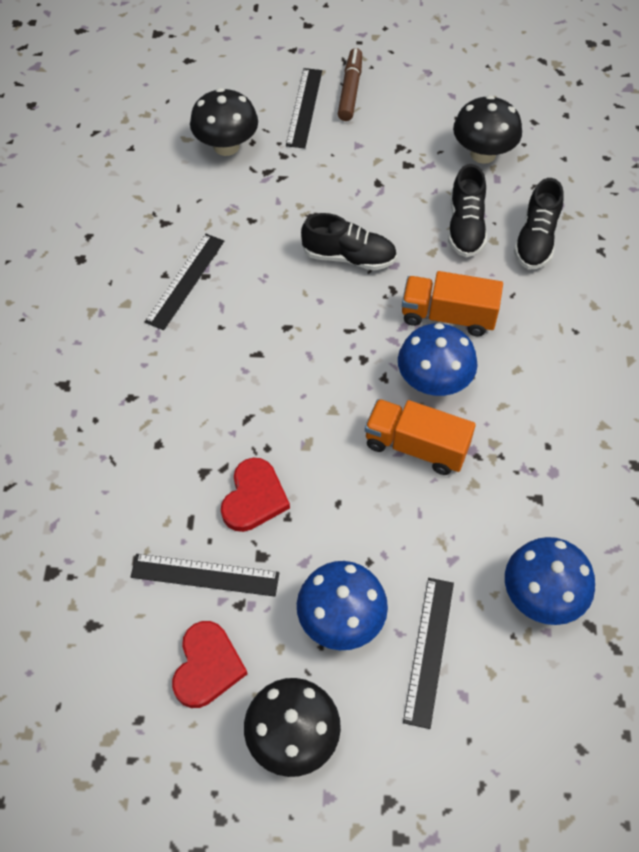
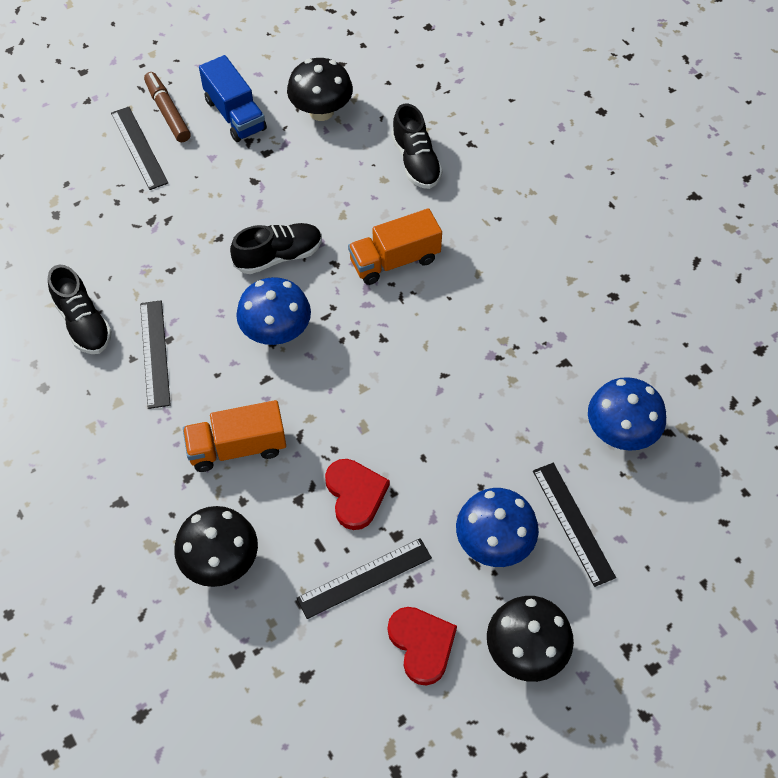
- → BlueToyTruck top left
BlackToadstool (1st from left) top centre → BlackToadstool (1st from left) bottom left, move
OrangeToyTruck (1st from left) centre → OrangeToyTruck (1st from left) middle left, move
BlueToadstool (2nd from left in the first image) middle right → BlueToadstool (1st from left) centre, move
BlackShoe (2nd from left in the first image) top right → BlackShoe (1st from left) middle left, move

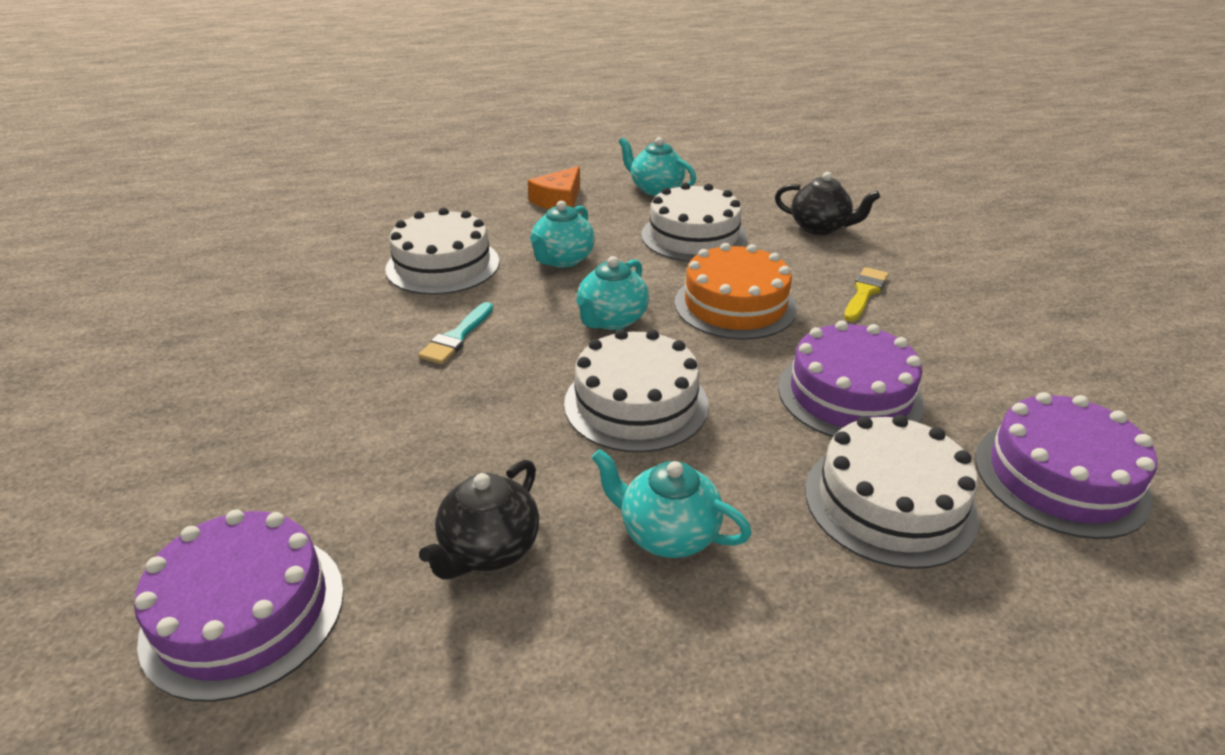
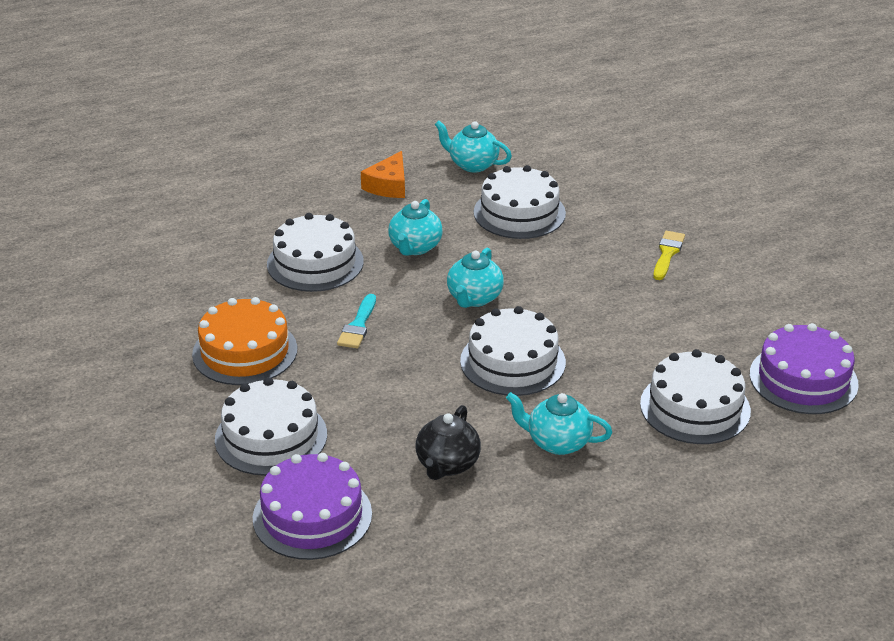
BlackTeapot (2nd from left) top right → -
PurpleCake (2nd from left) middle right → -
- → PureWhiteCake (1st from left) middle left
OrangeCake centre → OrangeCake middle left, move

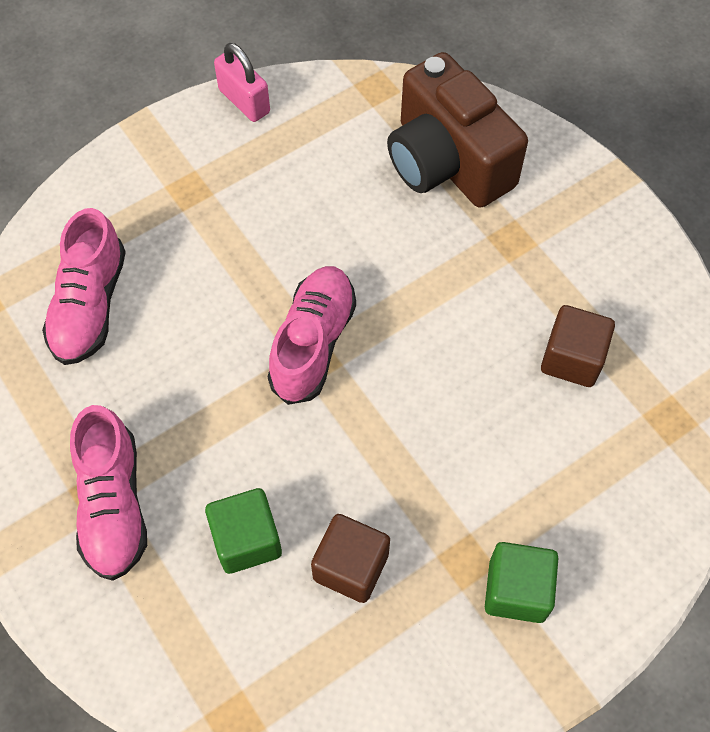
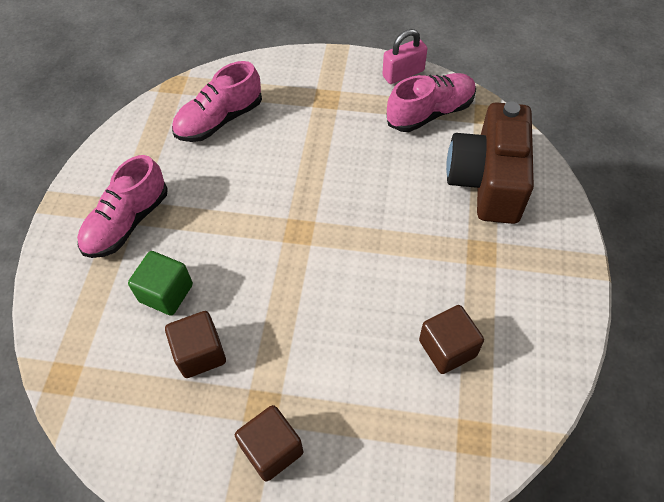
RosyShoe (3rd from left) centre → RosyShoe (3rd from left) top centre, move
LeafGreenBlock (2nd from left) bottom right → BrownBlock (2nd from left) bottom centre
RosyPadlock top centre, 60 degrees clockwise

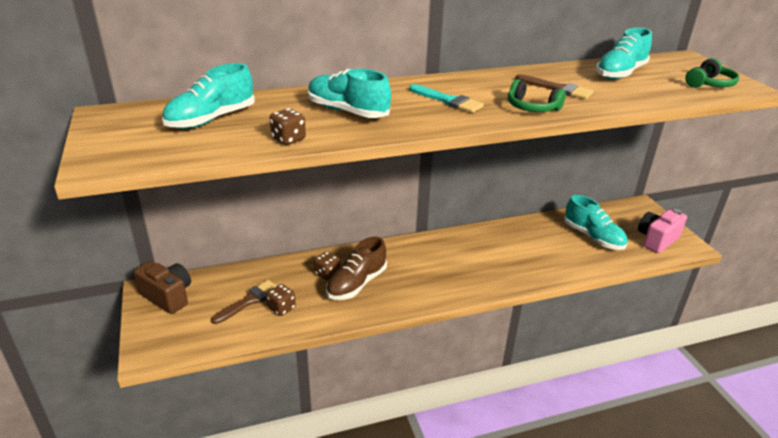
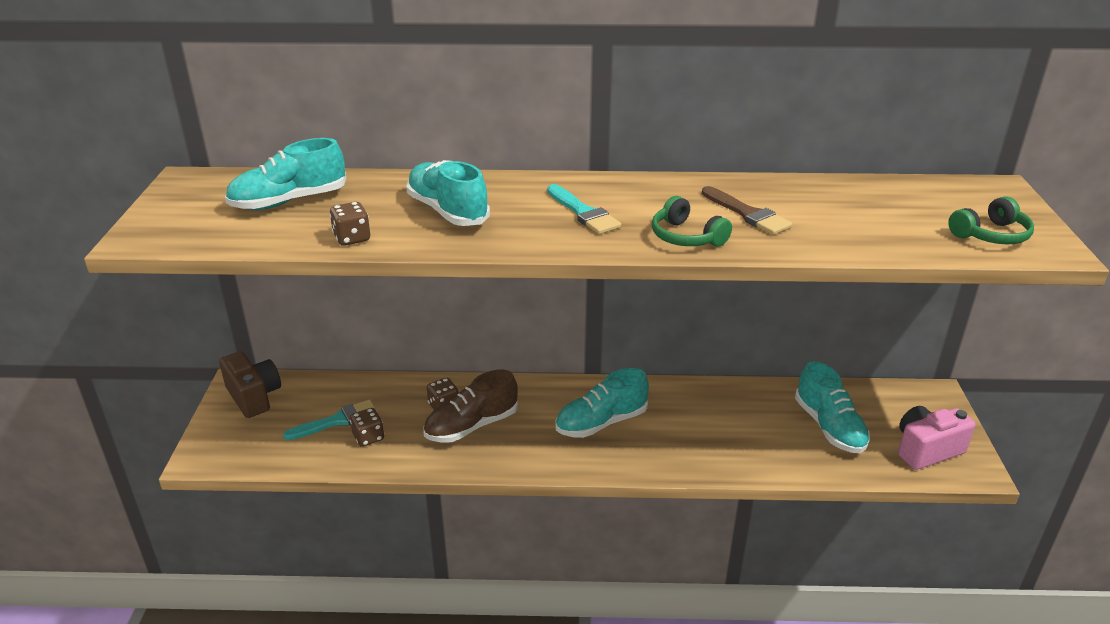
TurquoiseShoe (4th from left in the first image) top right → TurquoiseShoe (3rd from left) centre, move
BrownPaintBrush (1st from left) bottom left → TurquoisePaintBrush (1st from left) bottom left

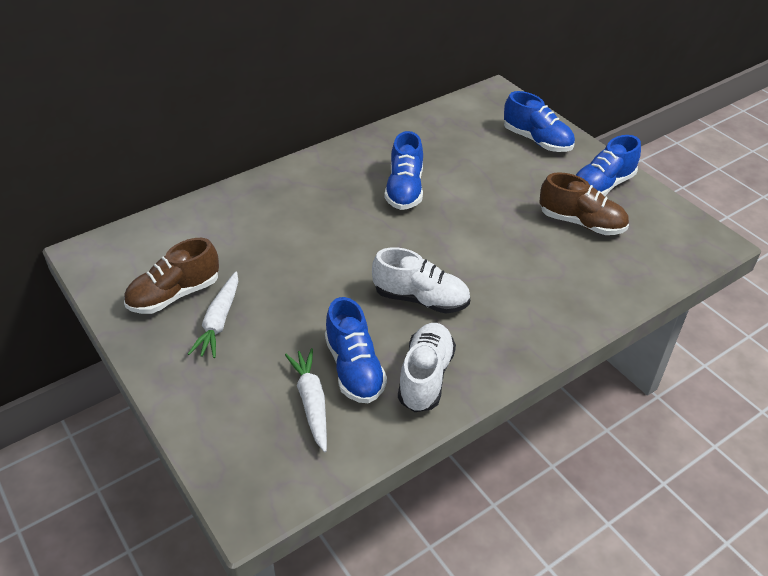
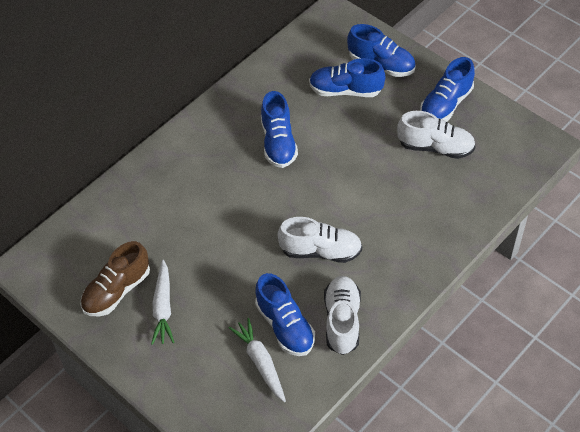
- → BlueShoe (3rd from left) top centre
BrownShoe (2nd from left) middle right → PureWhiteShoe (3rd from left) top right

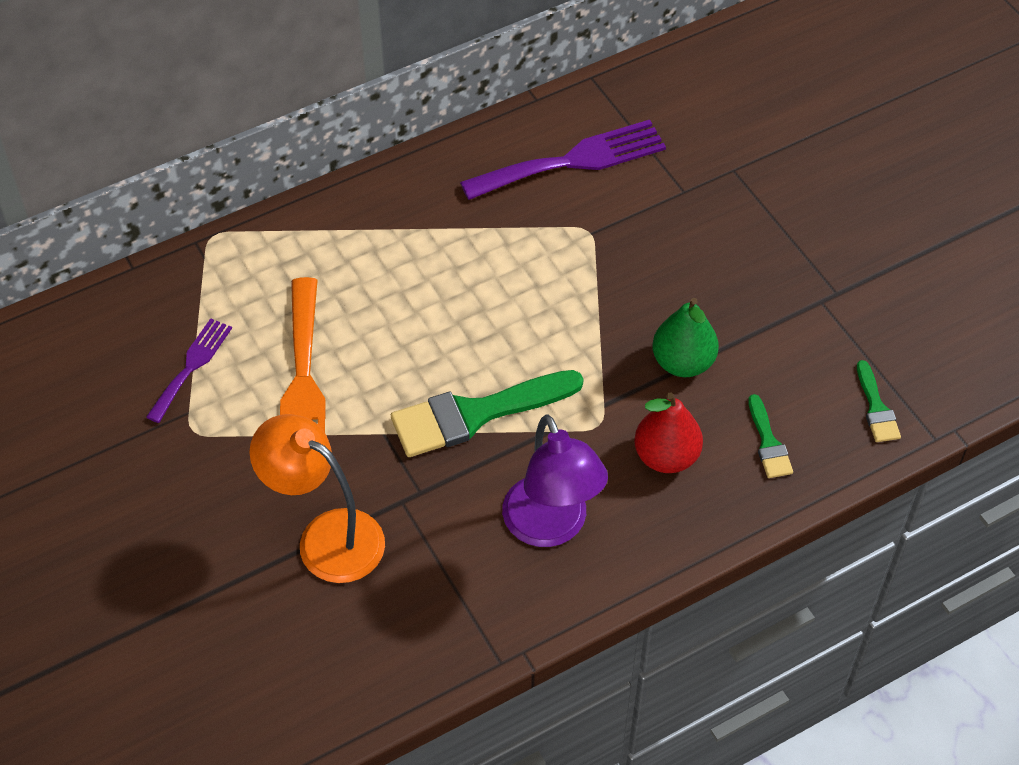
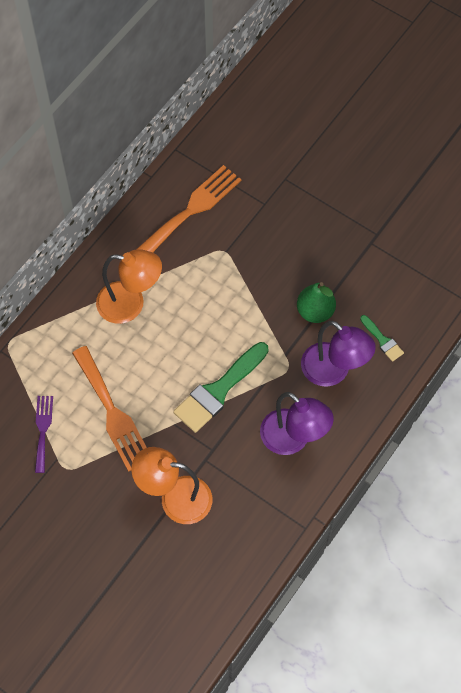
LeafGreenPaintBrush (3rd from left) middle right → -
- → OrangeDeskLamp (1st from left) middle left
RedPear centre → PurpleDeskLamp (2nd from left) middle right
PurpleFork (2nd from left) top centre → OrangeFork (2nd from left) top centre

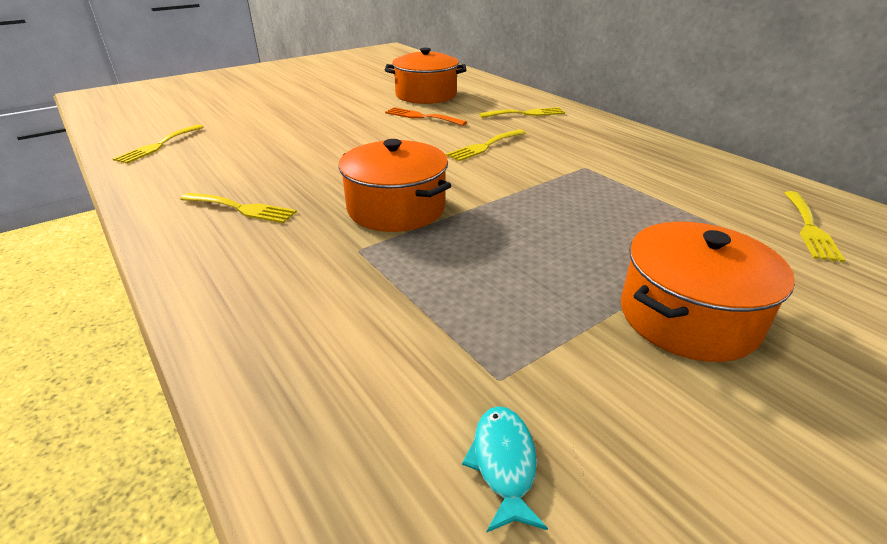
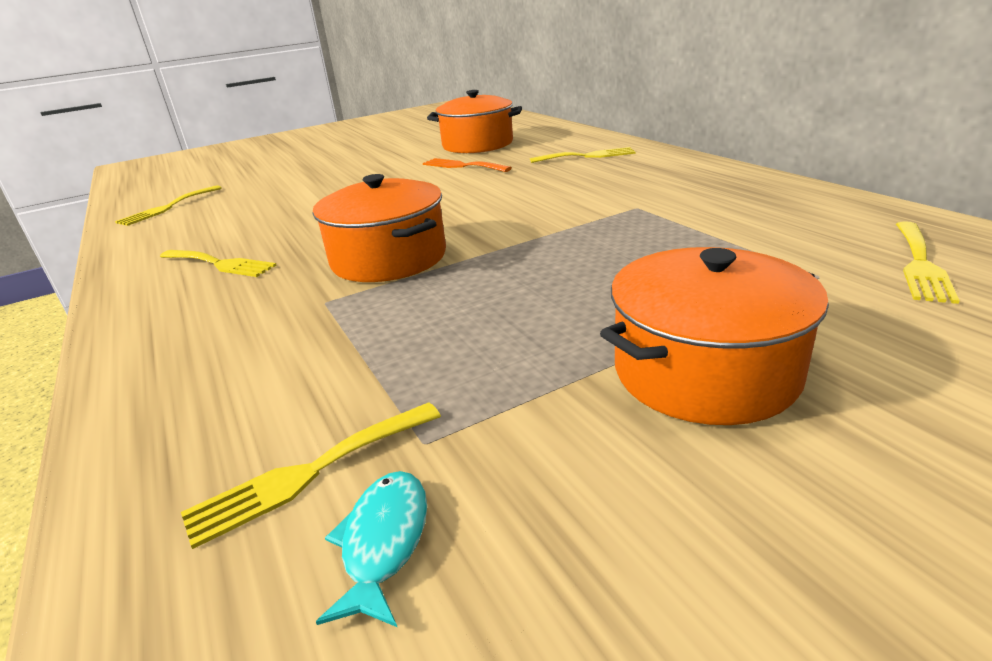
GoldenFork (3rd from left) top centre → GoldenFork (3rd from left) bottom left, move

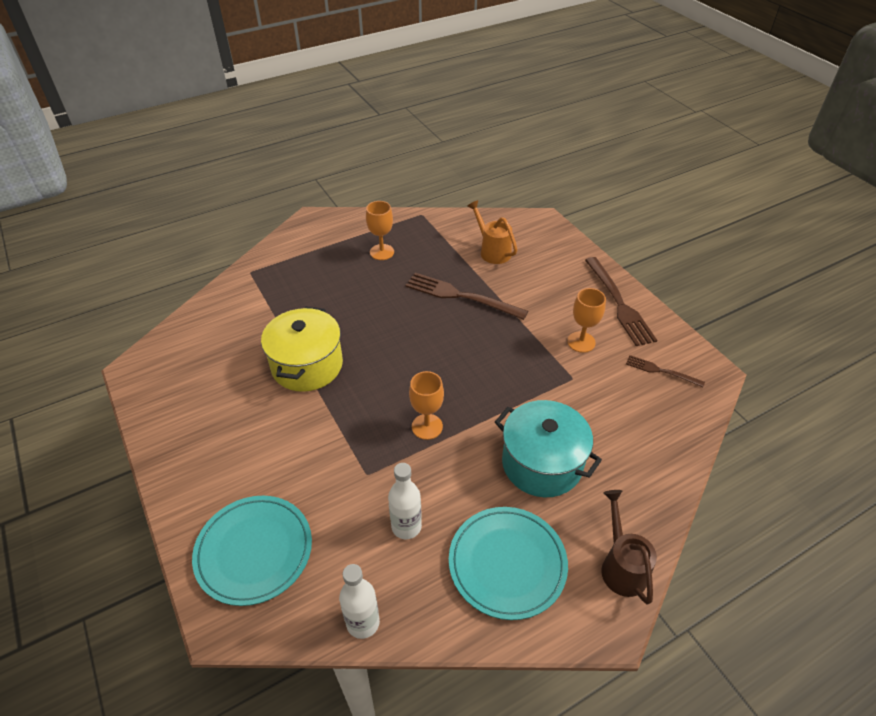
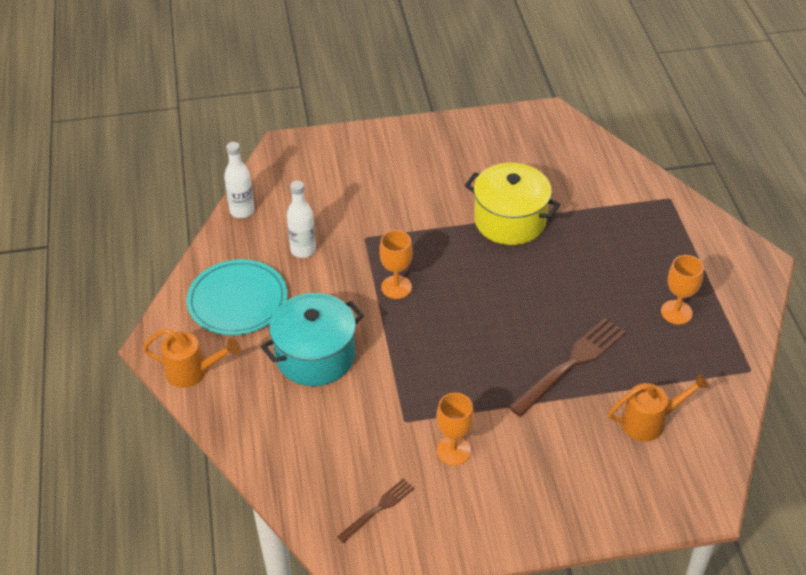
TurquoiseFlatDish (1st from left) bottom left → -
BrownFork (2nd from left) middle right → -
BrownSprinklingCan bottom right → OrangeSprinklingCan (1st from left) middle left

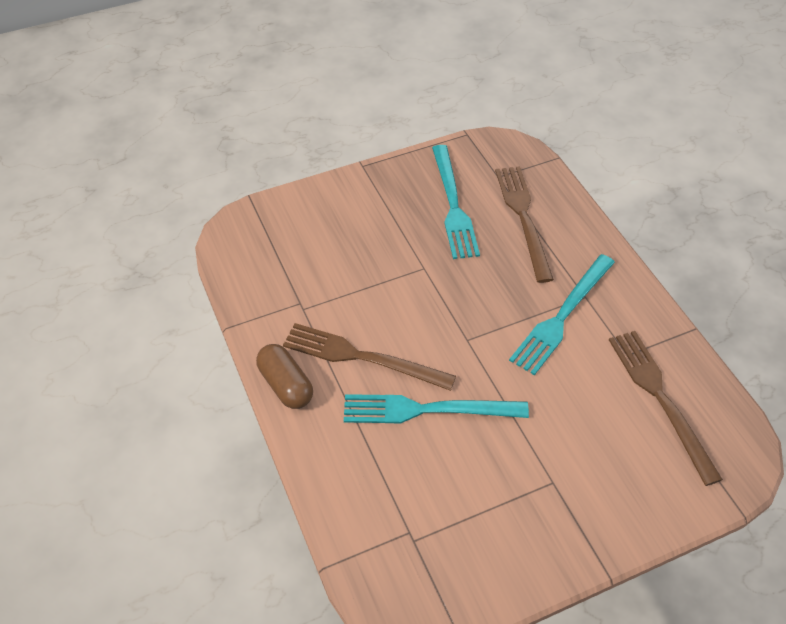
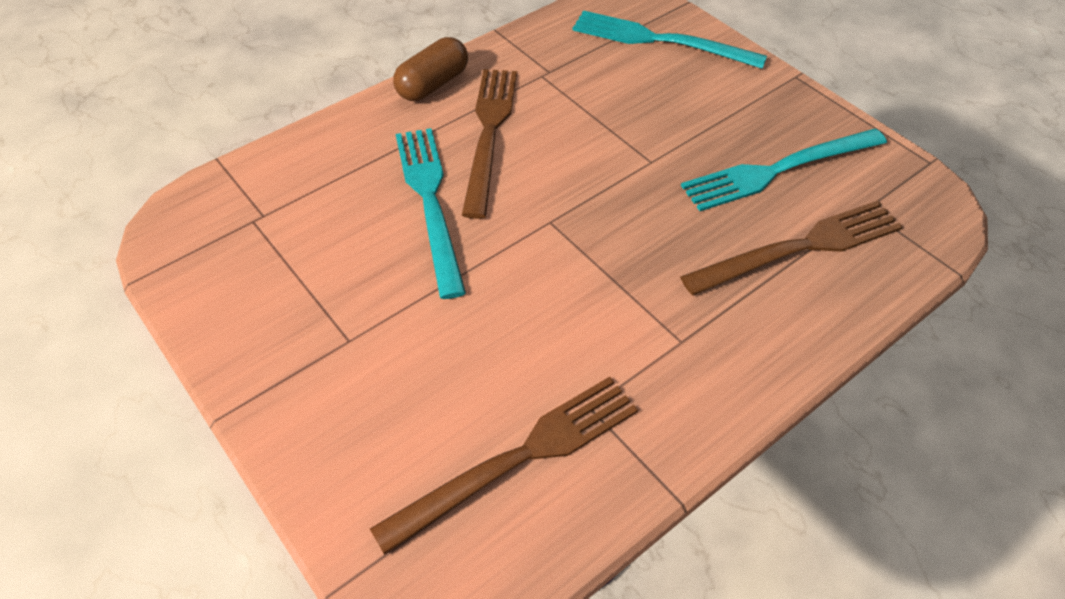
TurquoiseFork (3rd from left in the first image) middle right → TurquoiseFork (2nd from left) top centre, move

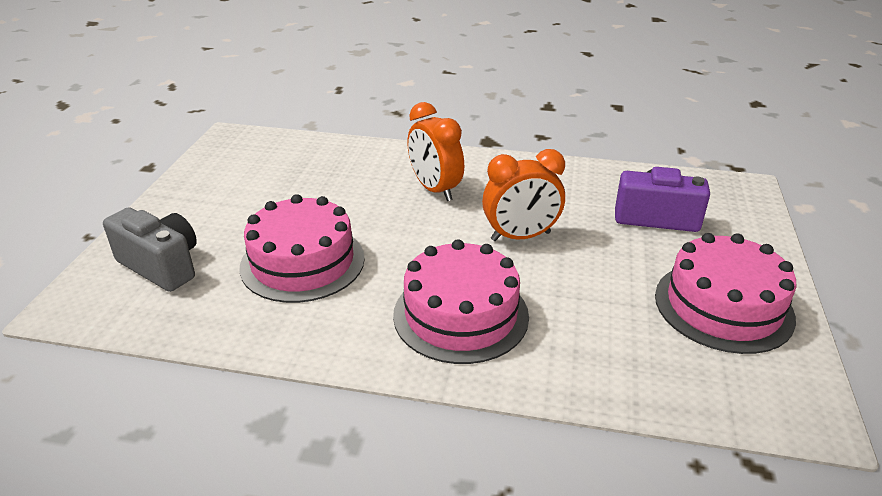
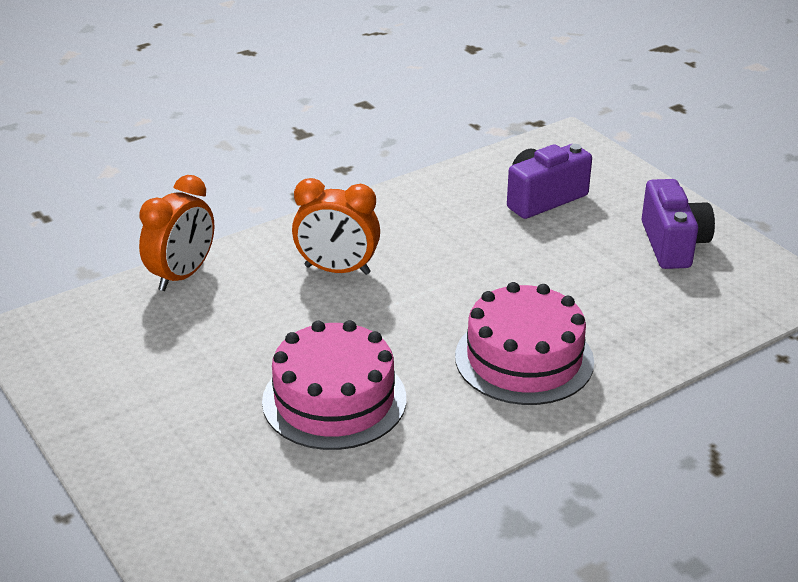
AshGreyPhotoCamera middle left → -
OrangeAlarmClock (2nd from left in the first image) centre → OrangeAlarmClock (1st from left) middle left, move
RosyCake (3rd from left) middle right → PurplePhotoCamera (2nd from left) middle right

